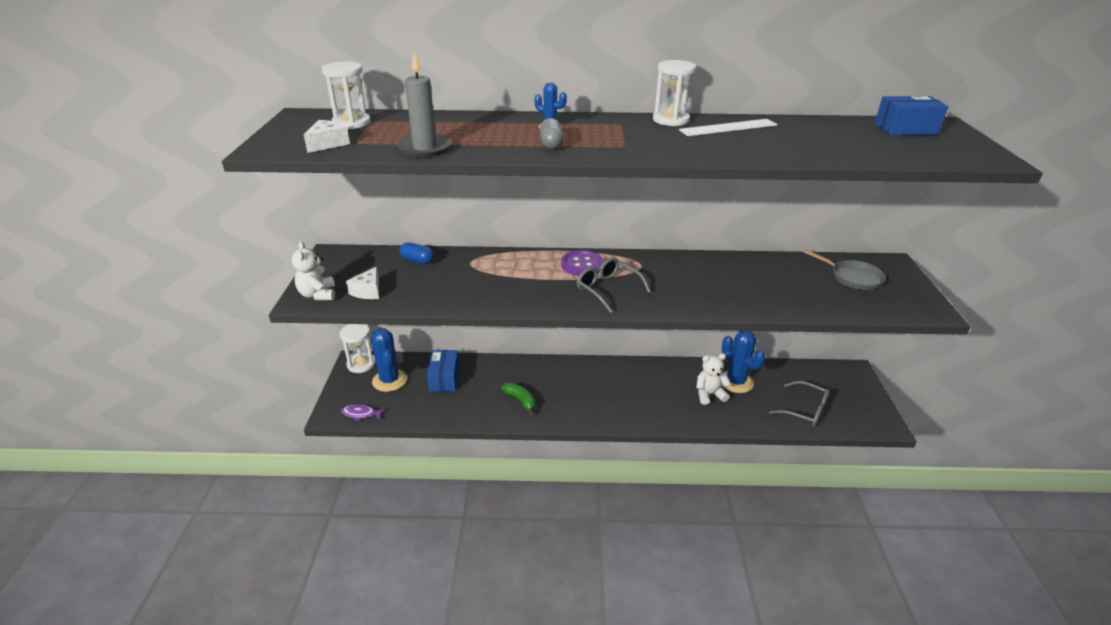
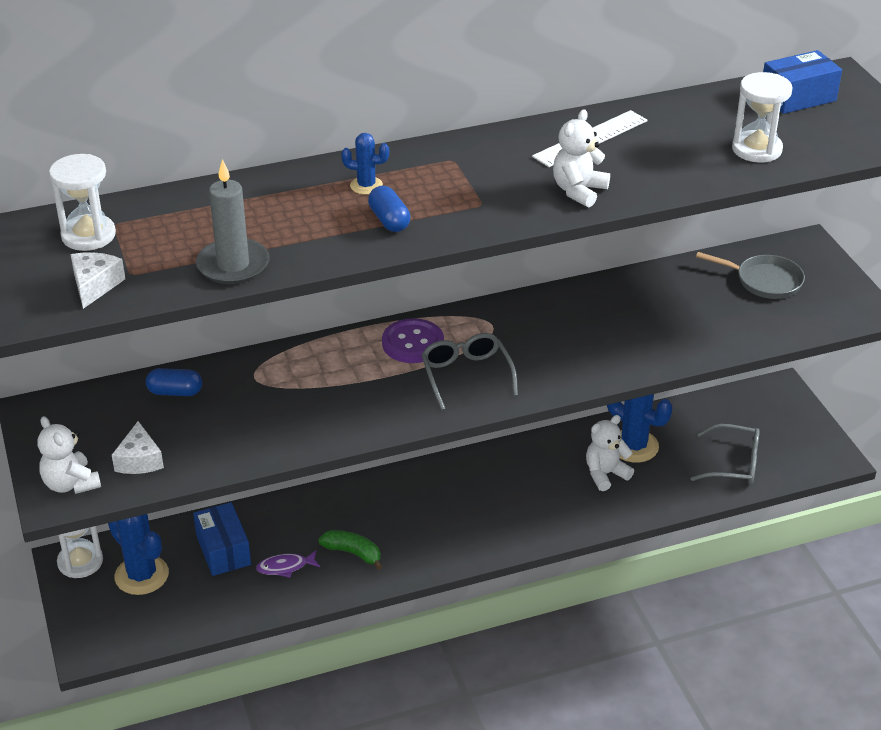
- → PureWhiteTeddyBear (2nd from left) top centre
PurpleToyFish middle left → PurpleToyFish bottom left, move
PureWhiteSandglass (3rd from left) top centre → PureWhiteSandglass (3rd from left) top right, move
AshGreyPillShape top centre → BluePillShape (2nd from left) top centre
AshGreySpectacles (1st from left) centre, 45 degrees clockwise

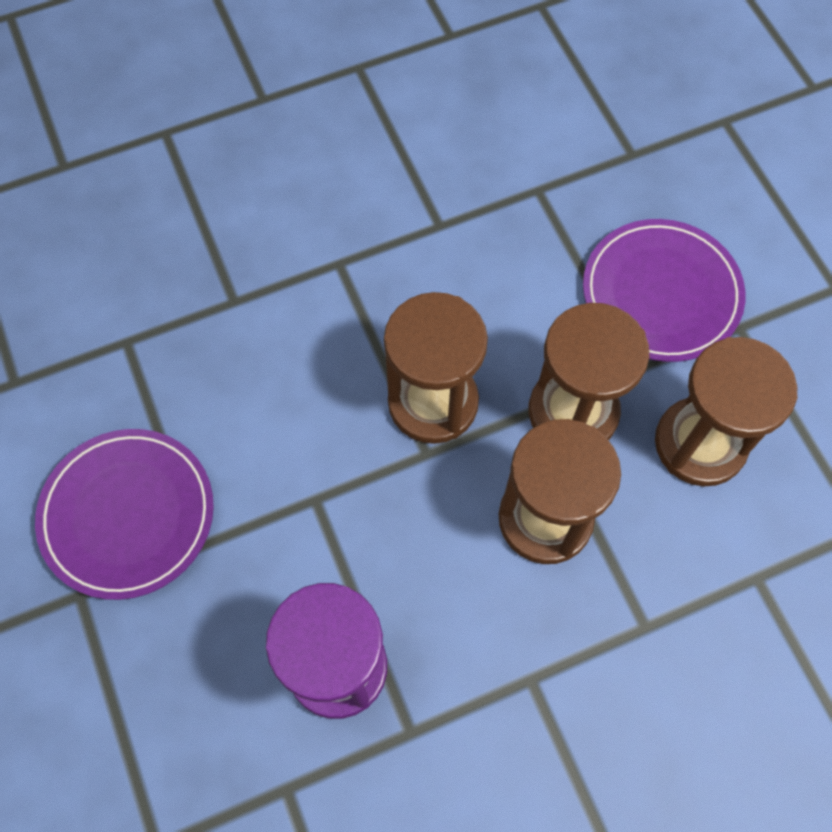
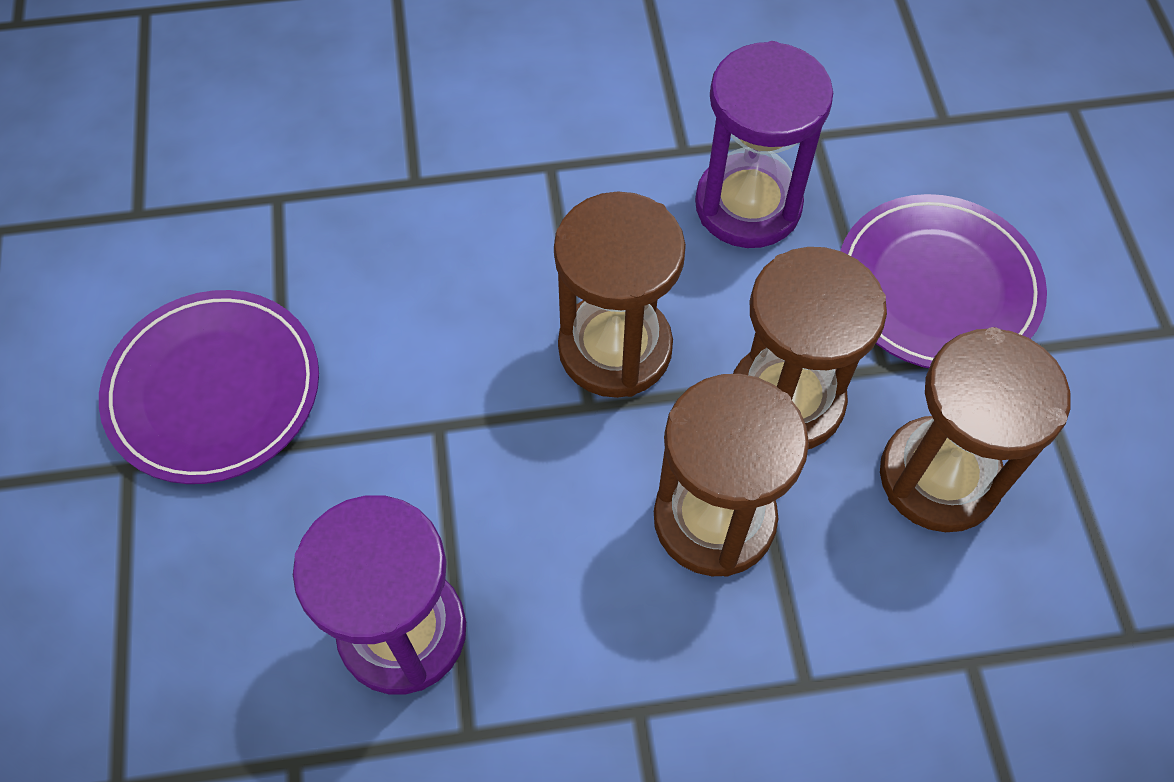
- → PurpleSandglass (2nd from left) top centre

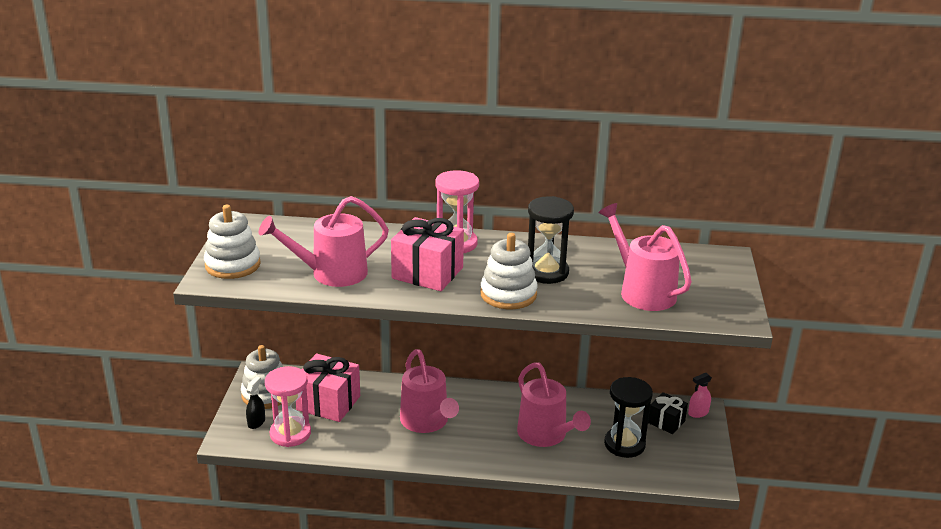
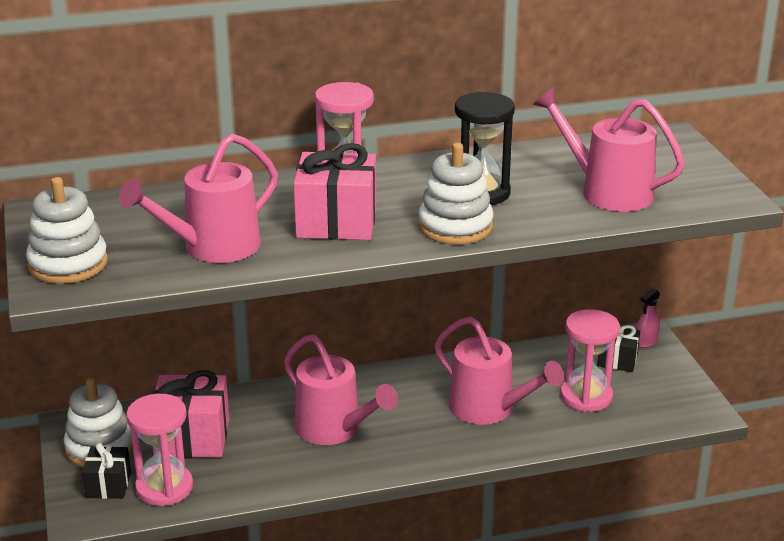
BlackSprayCleaner bottom left → BlackGift (1st from left) bottom left
BlackSandglass (2nd from left) bottom right → RosySandglass (3rd from left) middle right

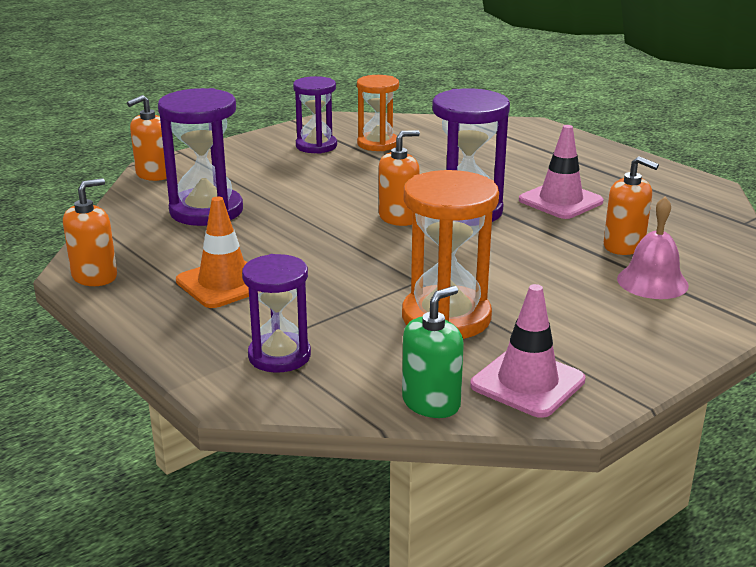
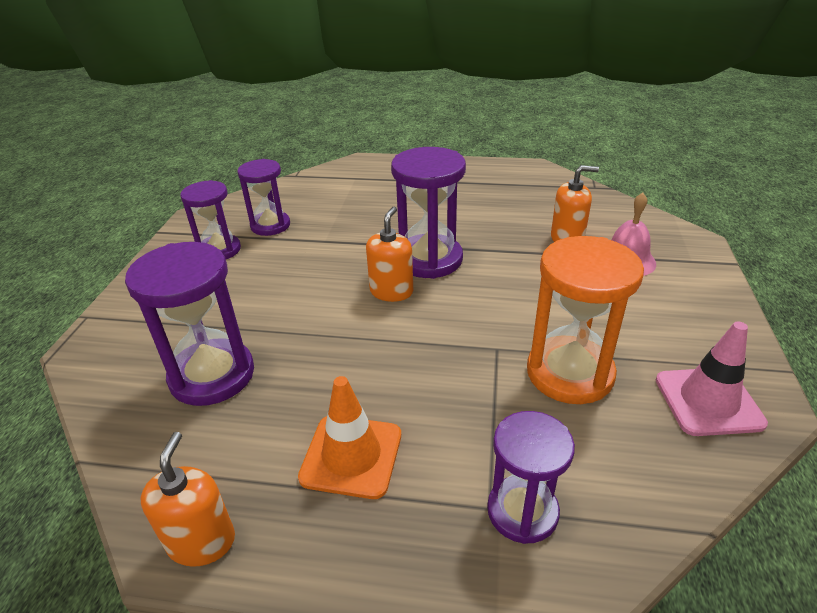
OrangeSoapPump (2nd from left) top left → -
LeafGreenSoapPump centre → -
RosySafetyCone (2nd from left) top right → -
OrangeSandglass (1st from left) top centre → PurpleSandglass (3rd from left) top left

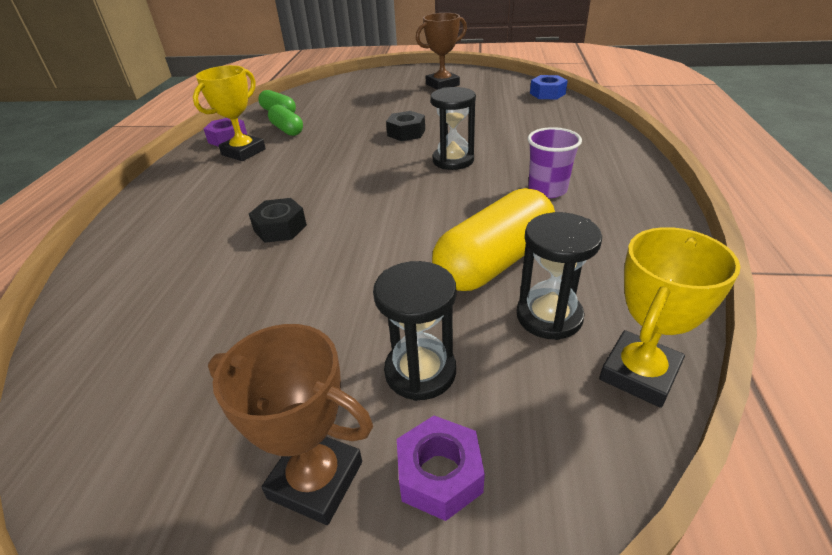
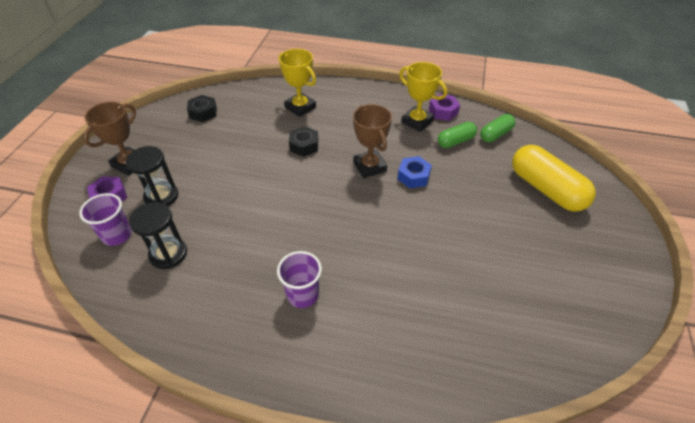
BlackSandglass (2nd from left) top centre → -
- → PurpleTumbler (1st from left) middle left
BlackNut (2nd from left in the first image) top centre → BlackNut (1st from left) top left, move
BrownAwardCup (2nd from left) top centre → BrownAwardCup (2nd from left) centre, move
GoldenPillShape centre → GoldenPillShape middle right, move
BlueNut top centre → BlueNut centre, move
GoldenAwardCup (2nd from left in the first image) middle right → GoldenAwardCup (1st from left) top centre, move

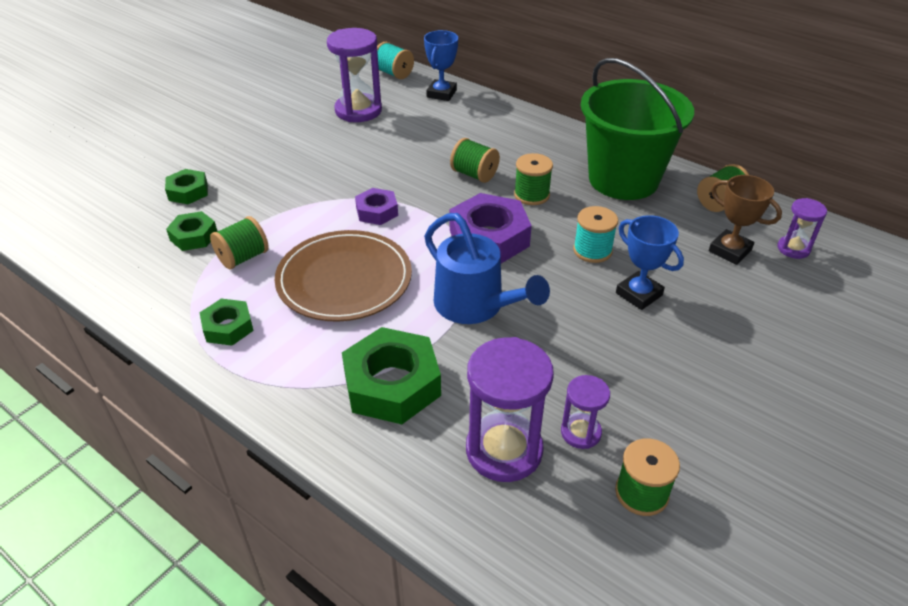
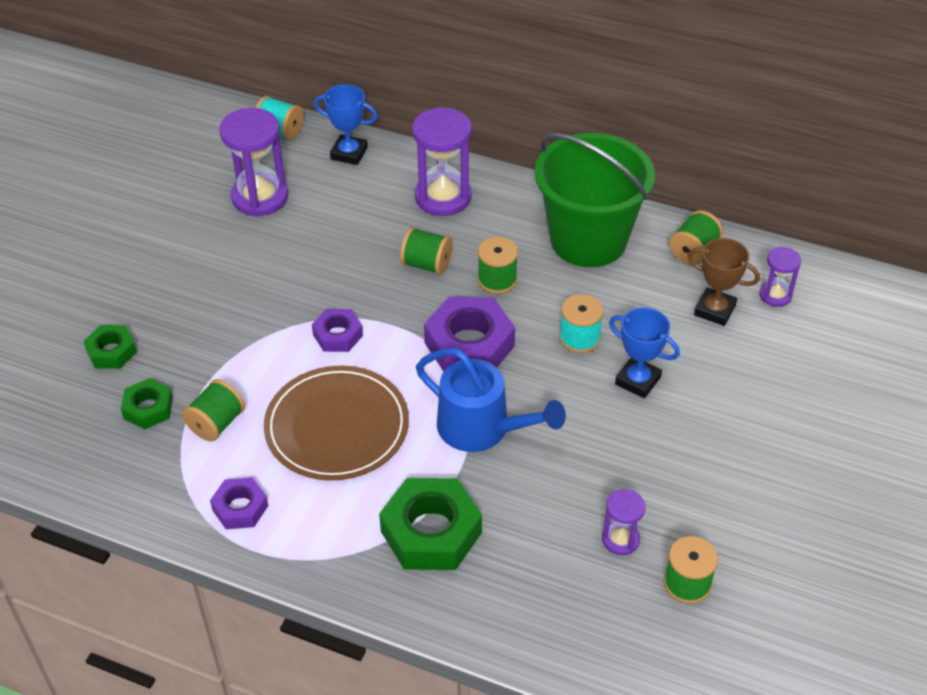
PurpleSandglass (2nd from left) bottom centre → PurpleSandglass (2nd from left) top centre, move
LeafGreenNut (3rd from left) middle left → PurpleNut (1st from left) bottom left
BlueAwardCup (1st from left) top centre, 75 degrees counterclockwise

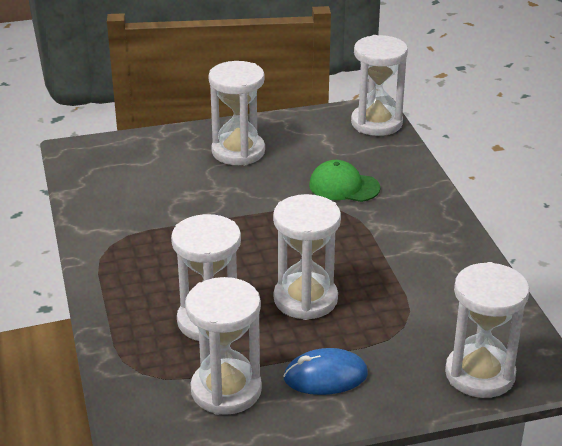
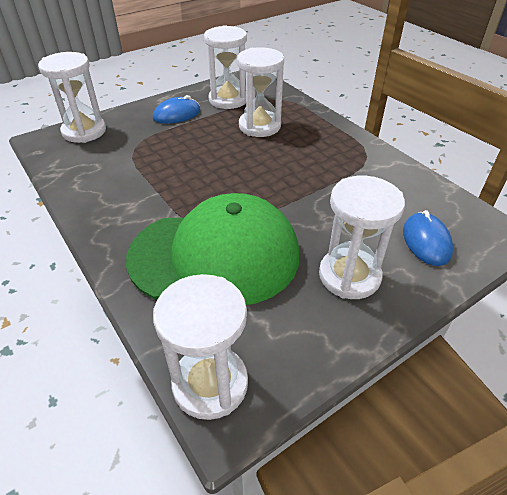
PureWhiteSandglass (4th from left) centre → -
- → BlueMouse (2nd from left) middle right
LeafGreenBaseballCap centre, x2.27

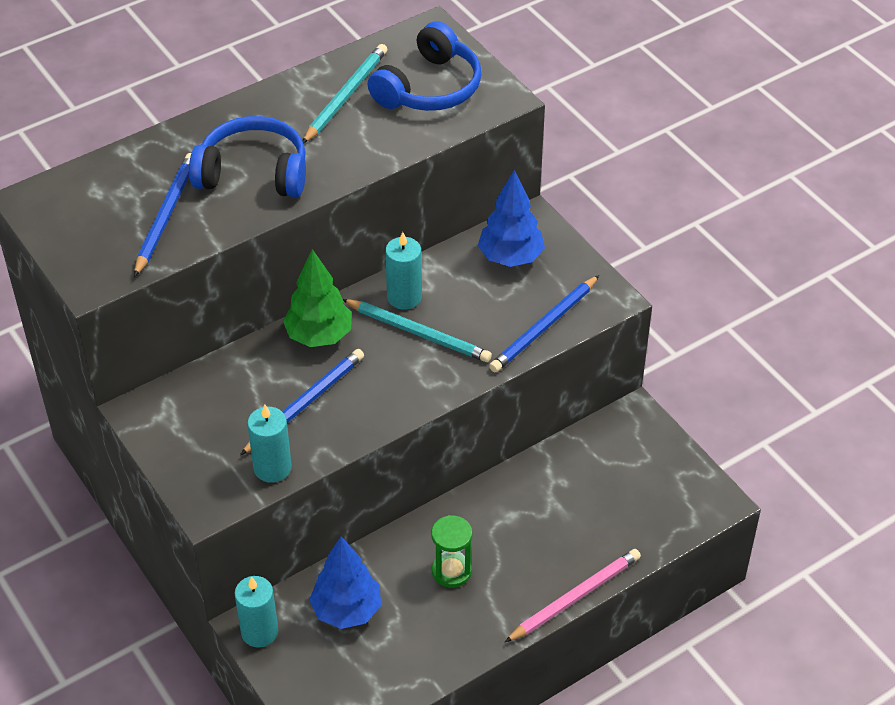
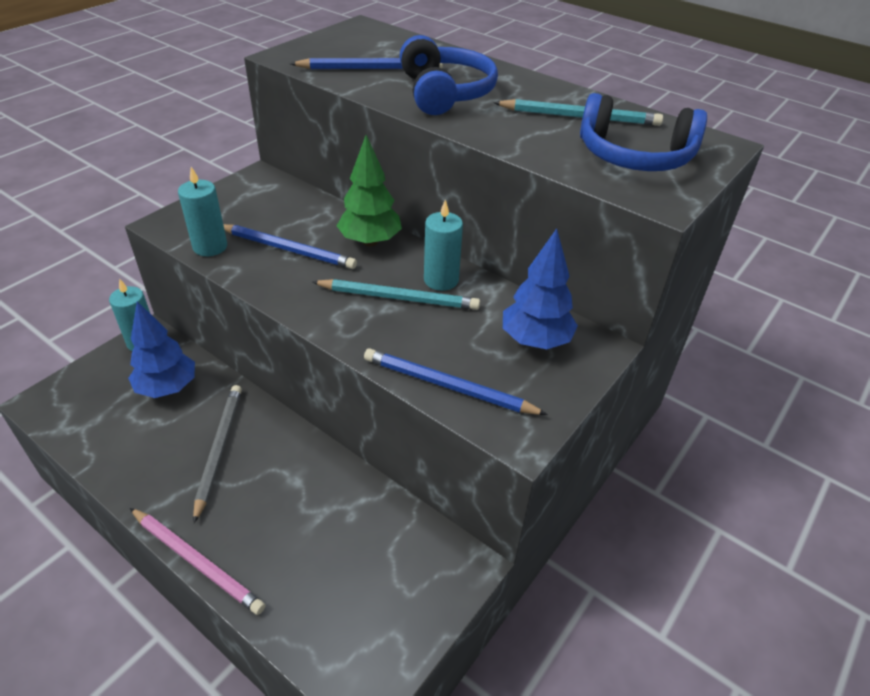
LeafGreenSandglass bottom centre → AshGreyPencil middle left
TurquoisePencil (2nd from left in the first image) centre → TurquoisePencil (1st from left) centre, 90 degrees counterclockwise

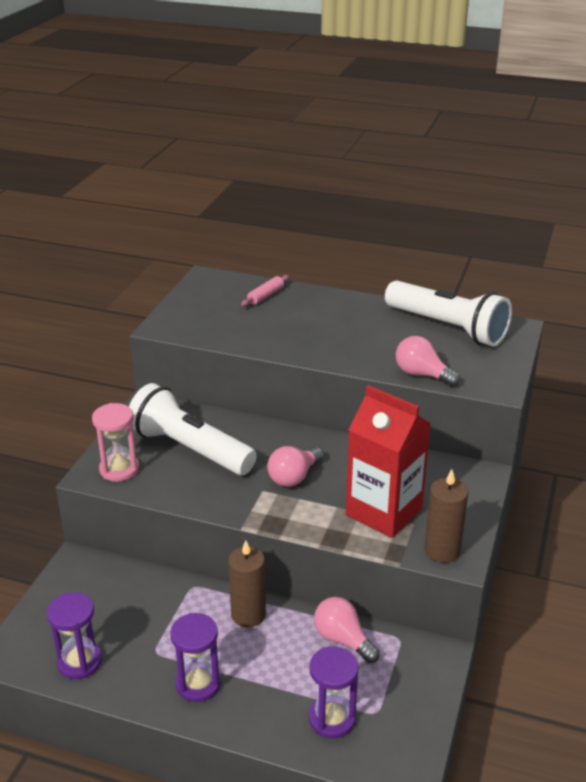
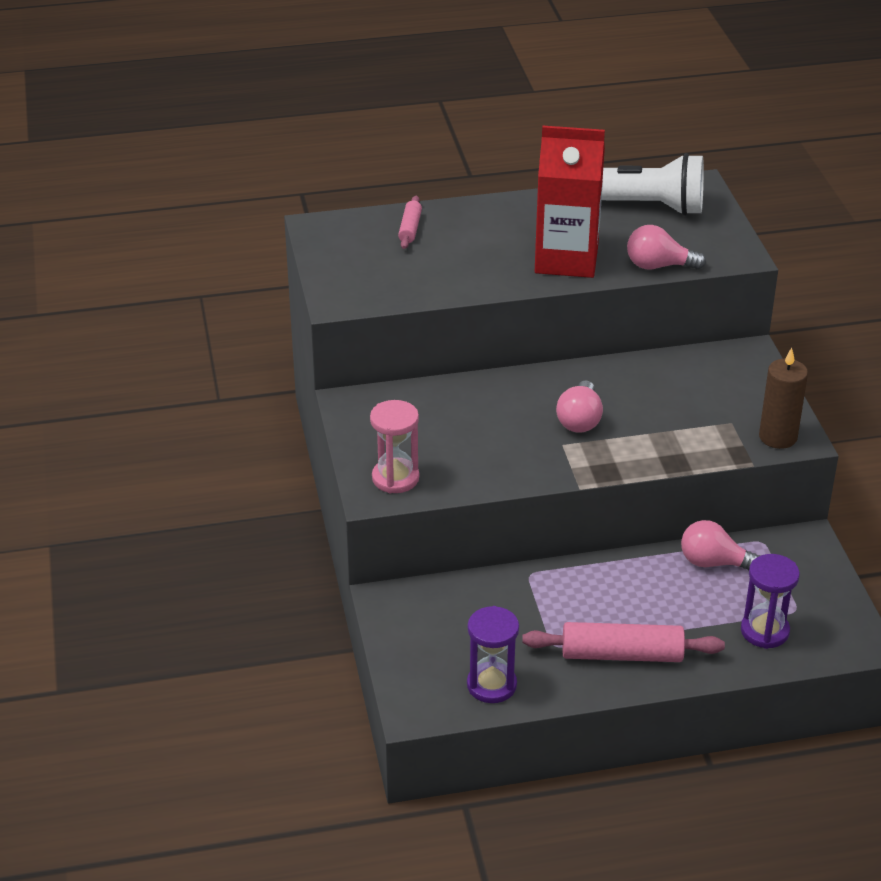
PureWhiteTorch (1st from left) middle left → -
BrownPillarCandle (1st from left) bottom centre → -
RedMilkCarton centre → RedMilkCarton top centre, move
PurpleSandglass (2nd from left) bottom left → RosyRollingPin (2nd from left) bottom right

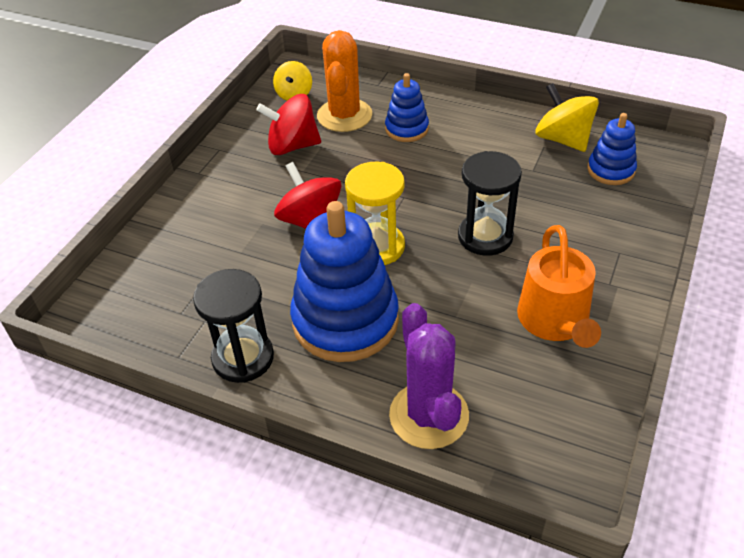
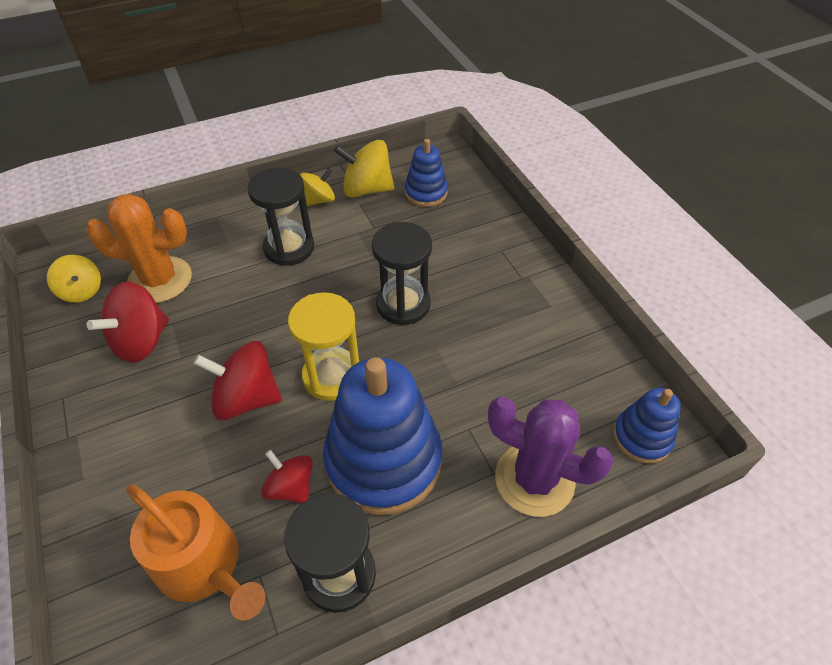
- → BlackSandglass (1st from left) top centre
- → RedWhirligig (3rd from left) bottom centre
- → GoldenWhirligig (2nd from left) top centre
BlueRingStacker (2nd from left in the first image) top centre → BlueRingStacker (3rd from left) middle right, move
OrangeSprinklingCan middle right → OrangeSprinklingCan bottom left, move
OrangeSaguaroCactus top centre → OrangeSaguaroCactus middle left, 45 degrees counterclockwise

